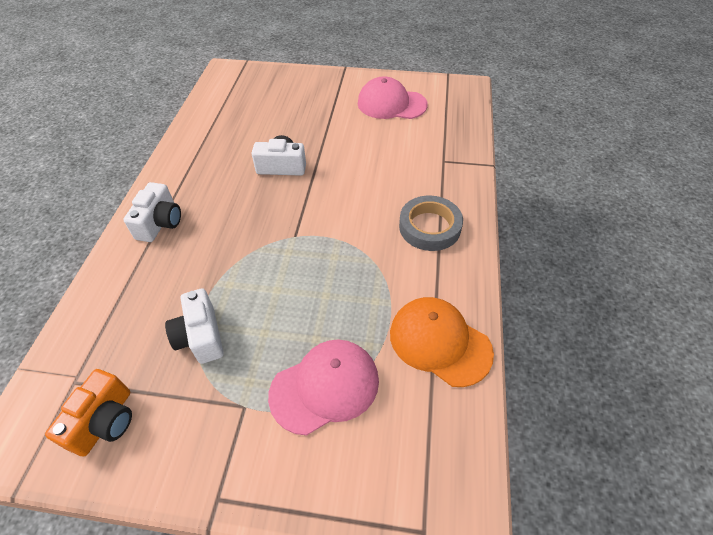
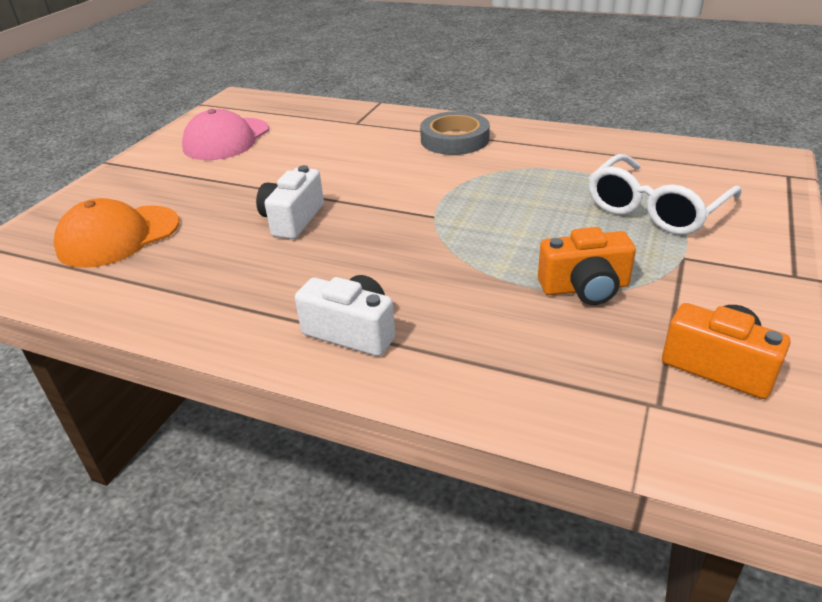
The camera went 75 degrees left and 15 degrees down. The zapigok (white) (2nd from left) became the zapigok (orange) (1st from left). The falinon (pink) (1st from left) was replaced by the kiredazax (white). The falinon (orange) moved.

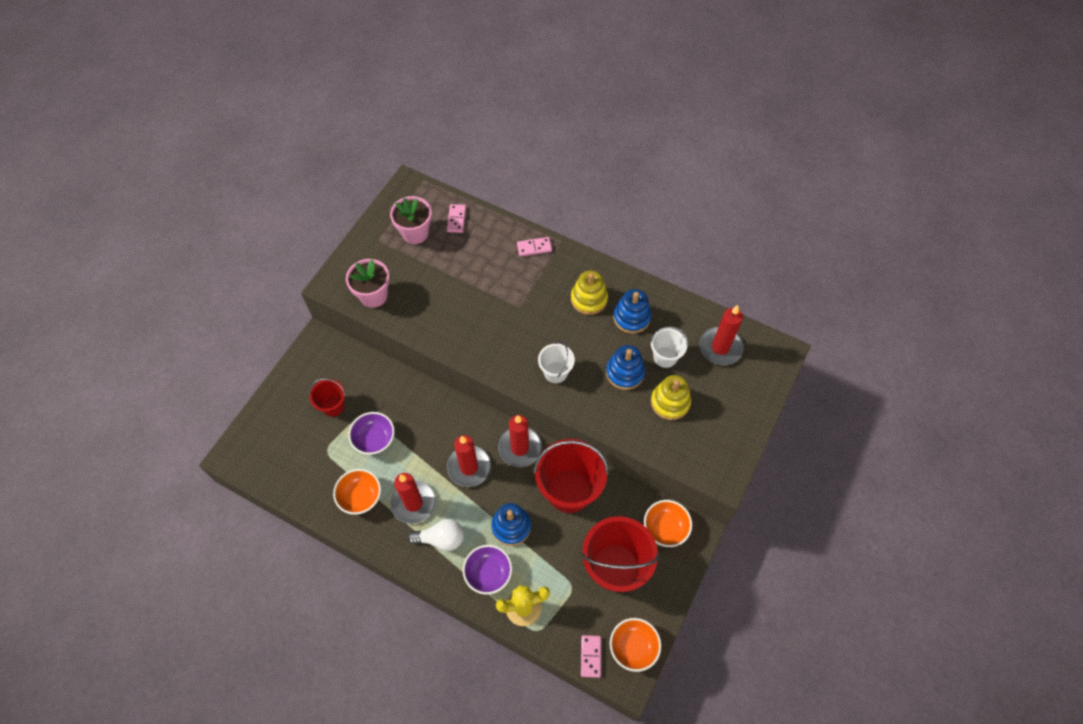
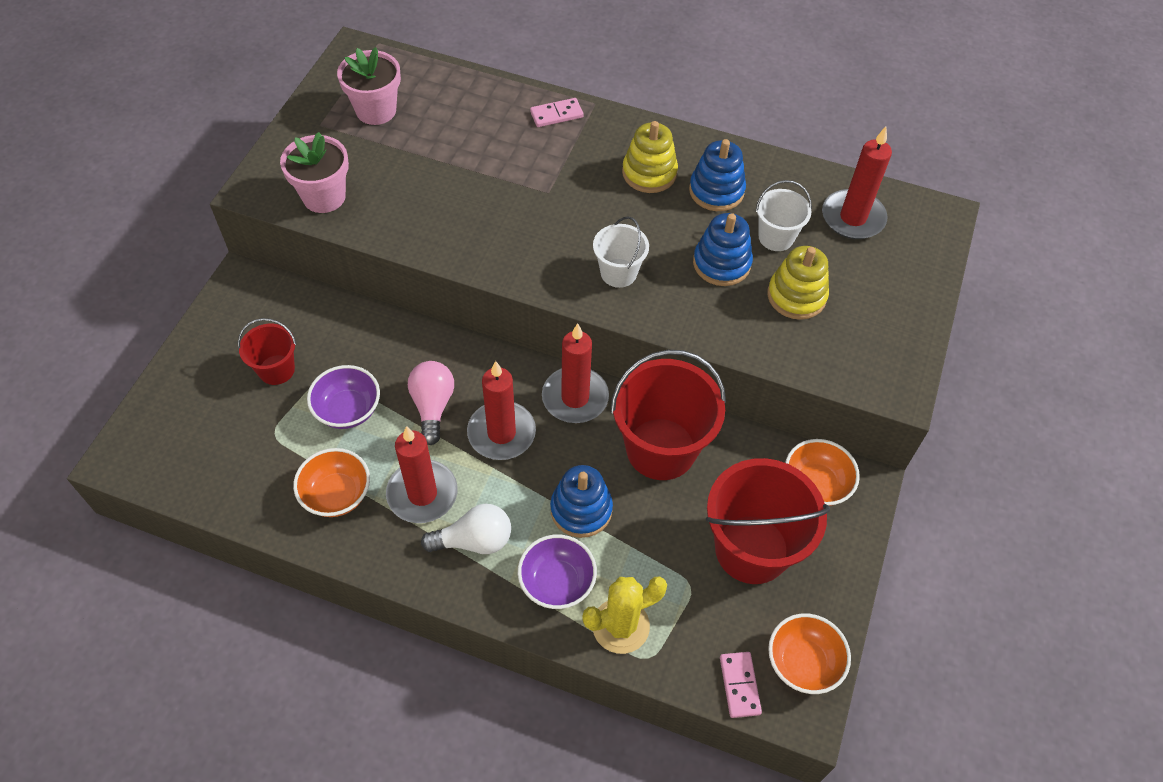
The camera went 10 degrees left and 5 degrees down. The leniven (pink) (1st from left) disappeared. The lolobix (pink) appeared.

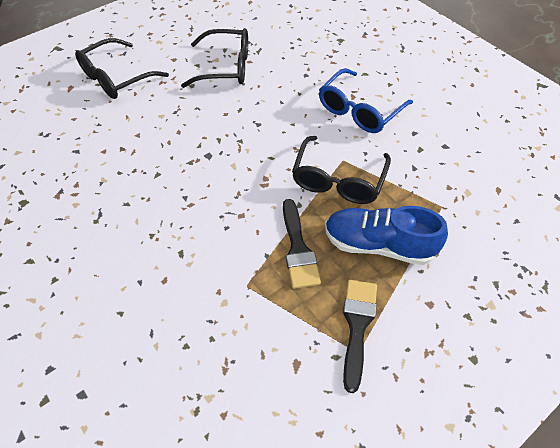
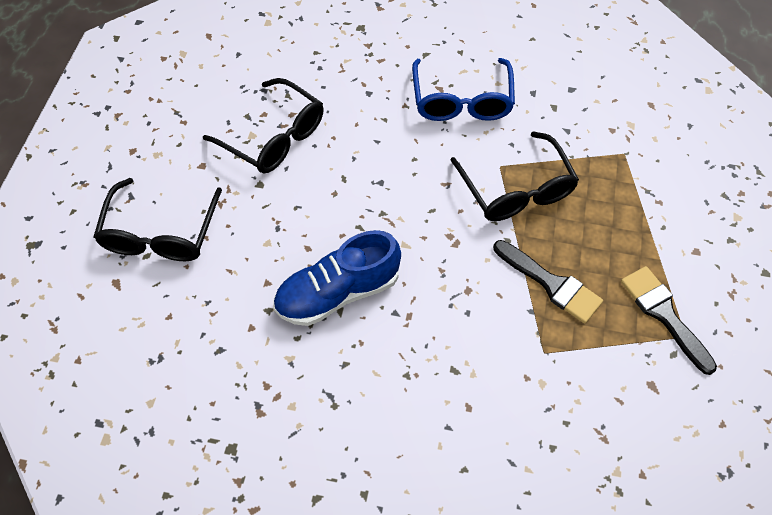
The camera went 40 degrees left and 5 degrees up. The kiredazax (black) (2nd from left) turned 75 degrees clockwise. The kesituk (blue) moved.

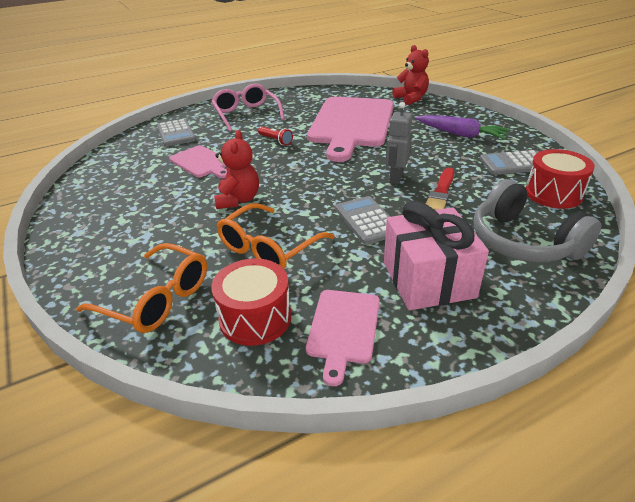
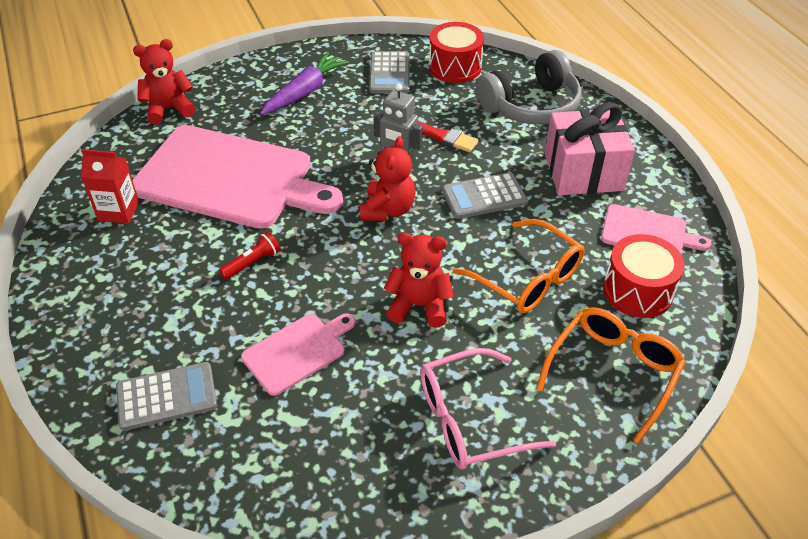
The camera went 85 degrees left and 10 degrees up. The kiredazax (pink) moved. The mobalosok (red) appeared. The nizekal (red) (2nd from left) appeared.

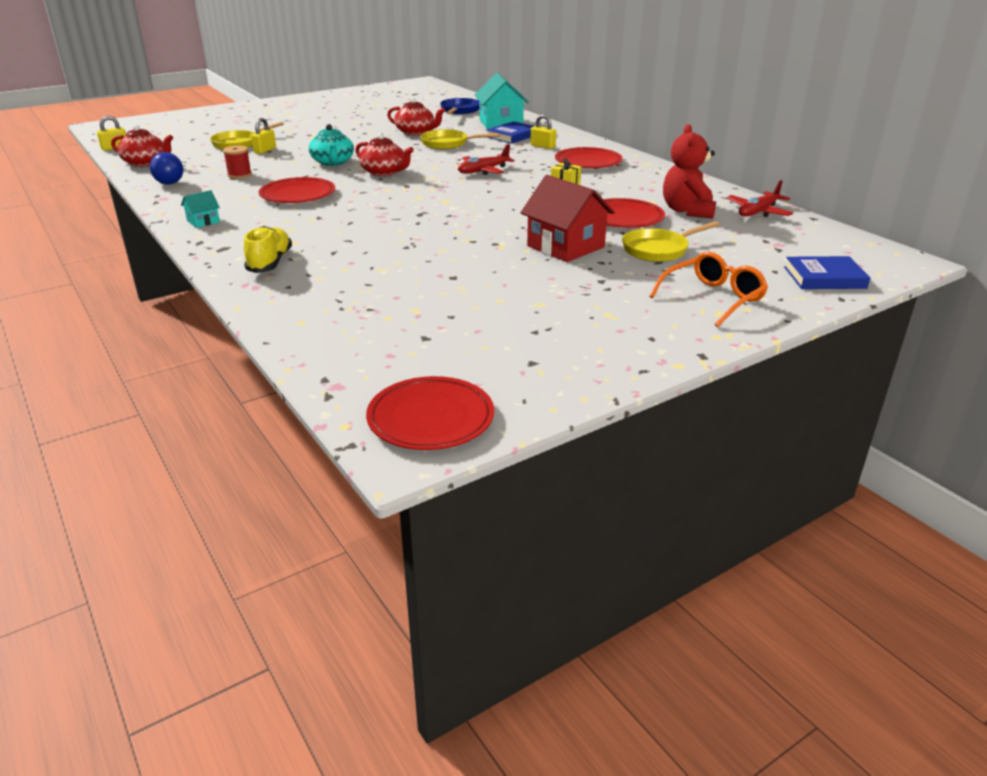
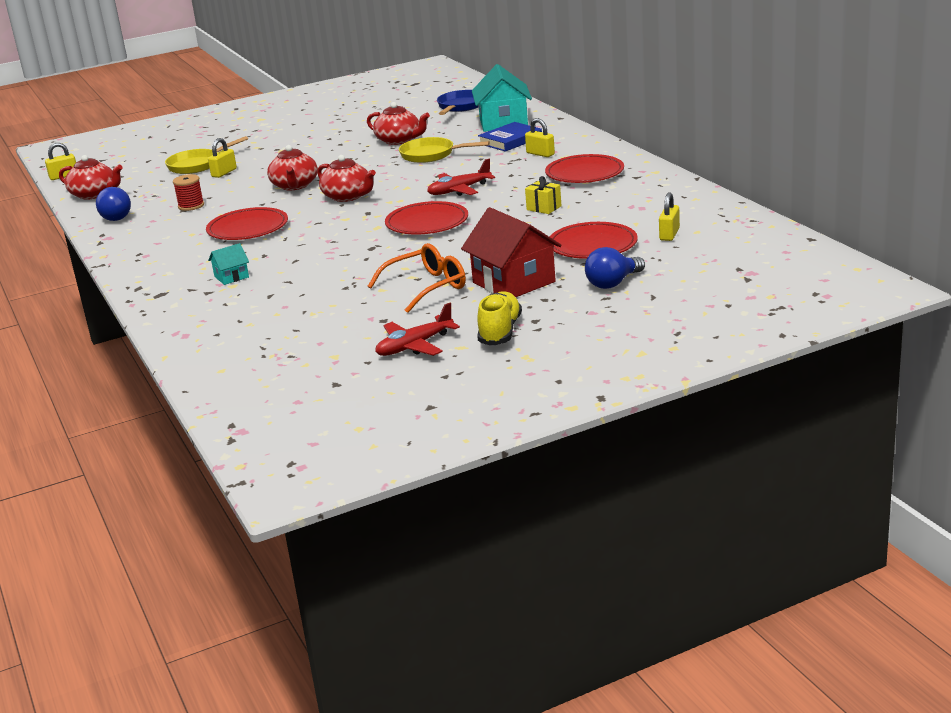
The camera went 10 degrees right and 5 degrees down. The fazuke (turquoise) (1st from left) moved. The kesituk (yellow) moved. The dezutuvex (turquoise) became the dezutuvex (red) (2nd from left). The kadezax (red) (2nd from left) moved. The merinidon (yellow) (3rd from left) was replaced by the lolobix (blue) (2nd from left). The kiredazax (orange) moved. The nizekal (red) was replaced by the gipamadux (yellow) (4th from left). The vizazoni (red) (2nd from left in the first image) moved. The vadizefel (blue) (2nd from left) disappeared.

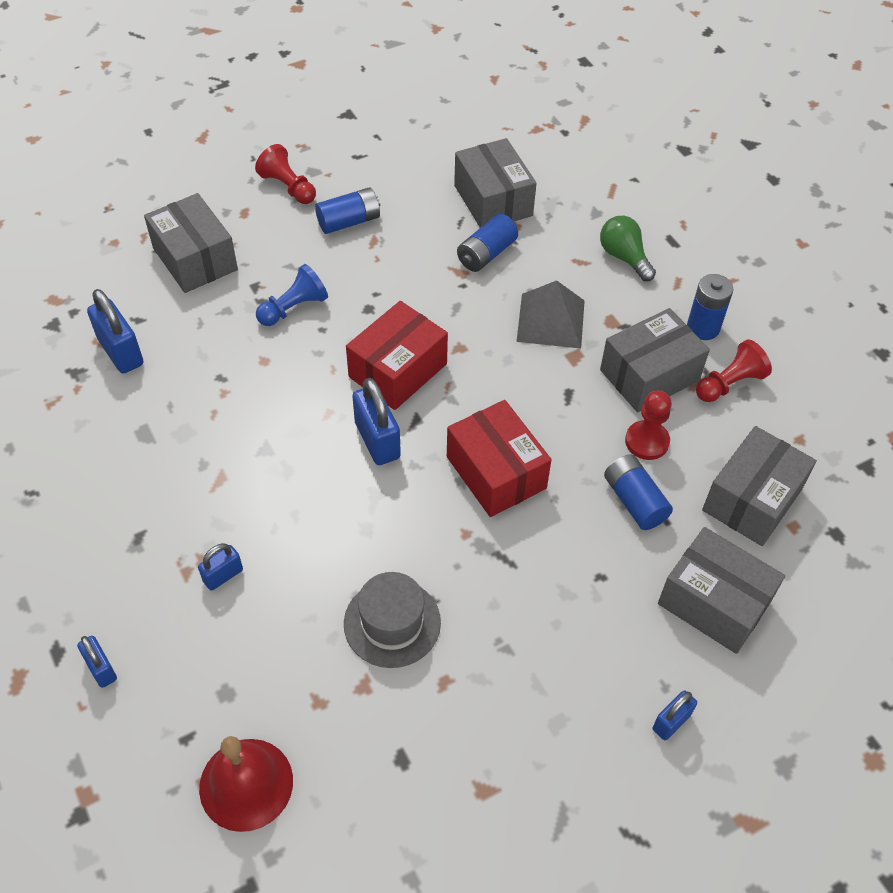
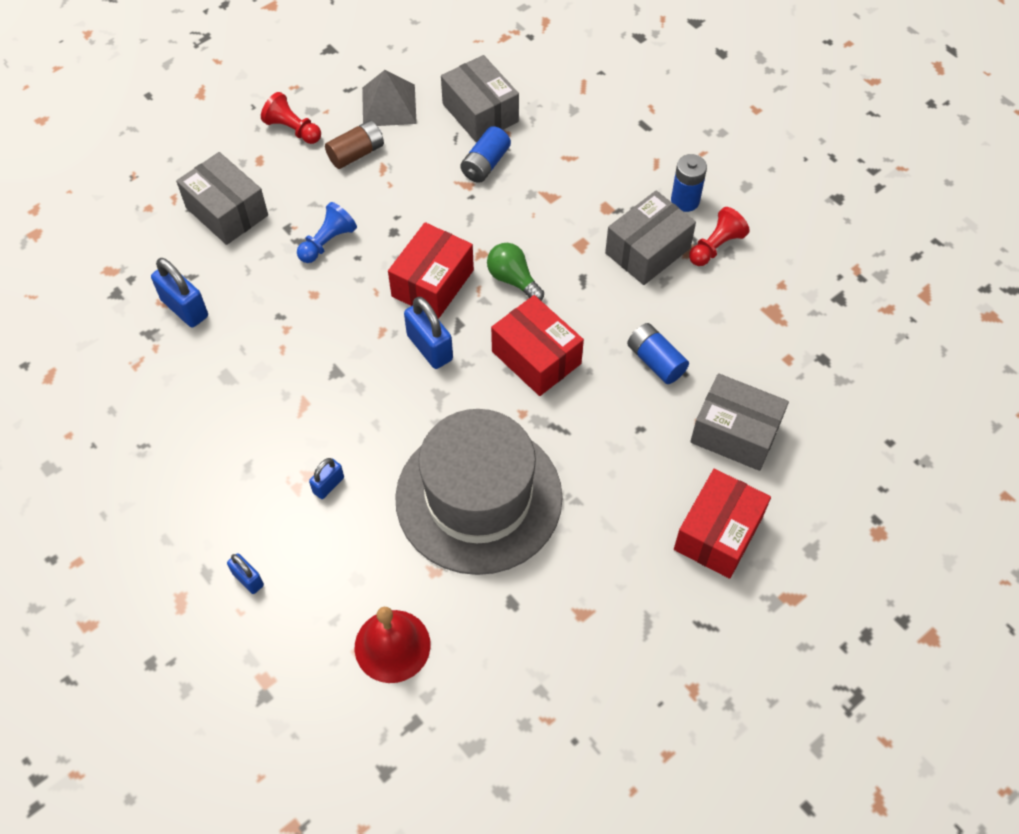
The camera went 10 degrees left and 5 degrees up. The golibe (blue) (1st from left) became the golibe (brown). The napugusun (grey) changed to 2.06 times the size. The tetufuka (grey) moved. The lolobix (green) moved. The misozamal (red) (2nd from left) disappeared. The gipamadux (blue) (5th from left) was replaced by the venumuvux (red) (3rd from left). The venumuvux (grey) (5th from left) disappeared.

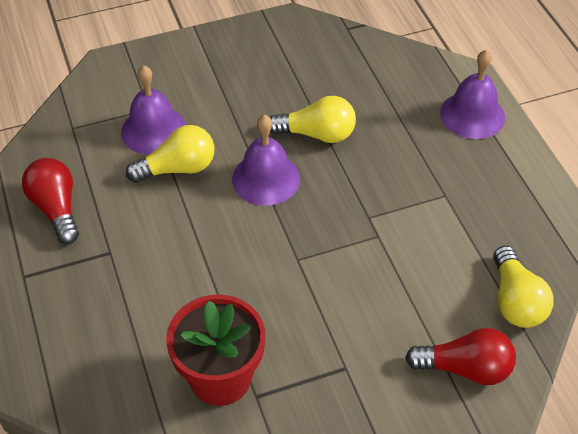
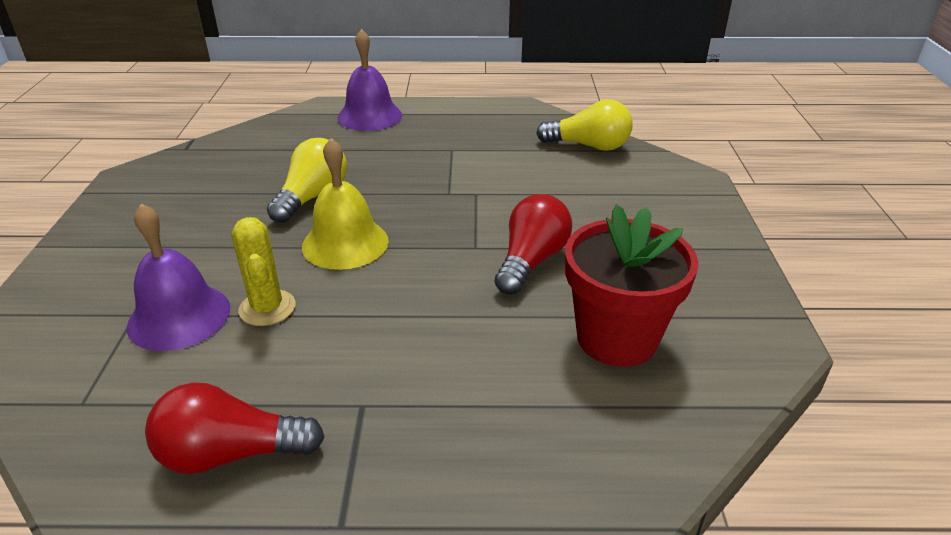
The camera went 70 degrees left and 15 degrees down. The lolobix (yellow) (1st from left) was replaced by the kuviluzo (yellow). The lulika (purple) (2nd from left) became the lulika (yellow). The lolobix (red) (2nd from left) moved.

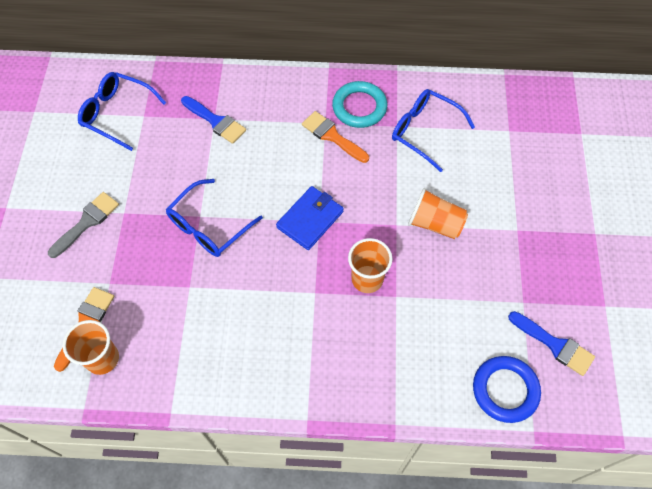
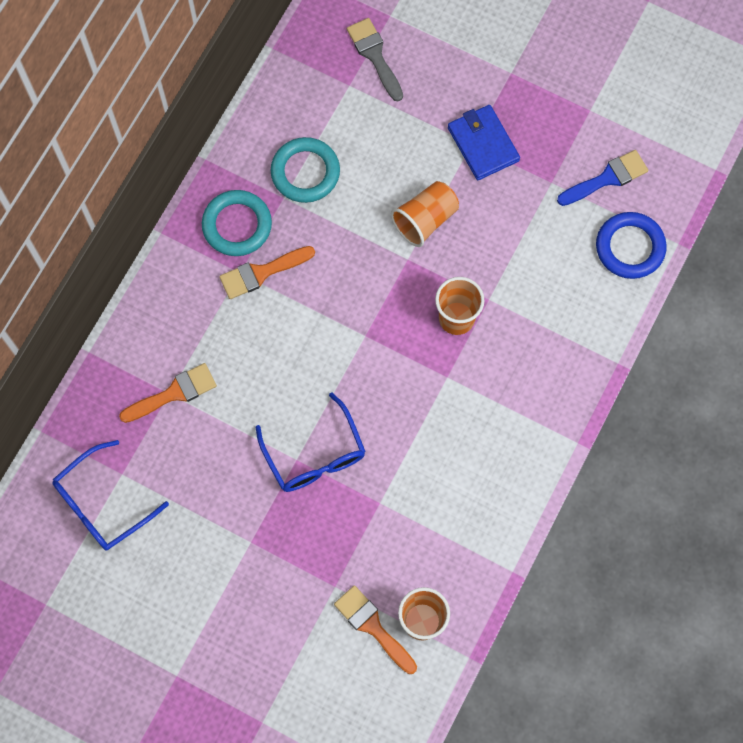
The camera went 65 degrees left and 10 degrees up. The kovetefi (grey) moved. The kovetefi (blue) (1st from left) became the kovetefi (orange) (1st from left). The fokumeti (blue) moved. The kiredazax (blue) (3rd from left) was replaced by the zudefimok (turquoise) (2nd from left).

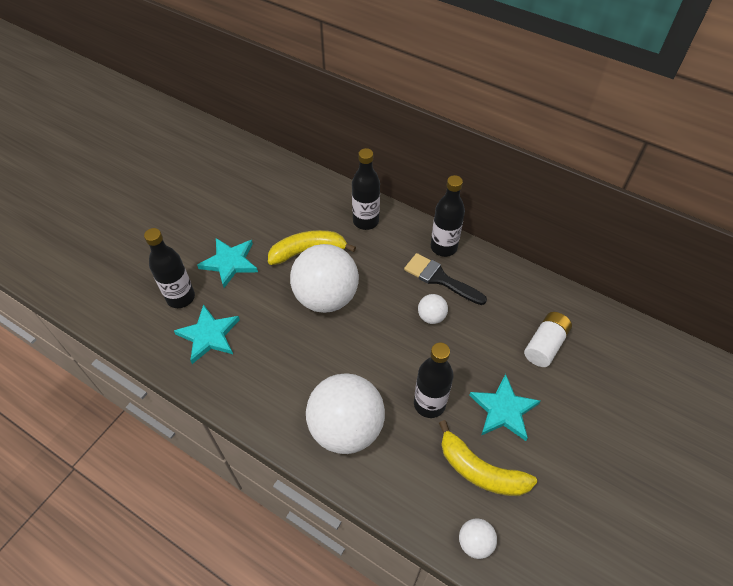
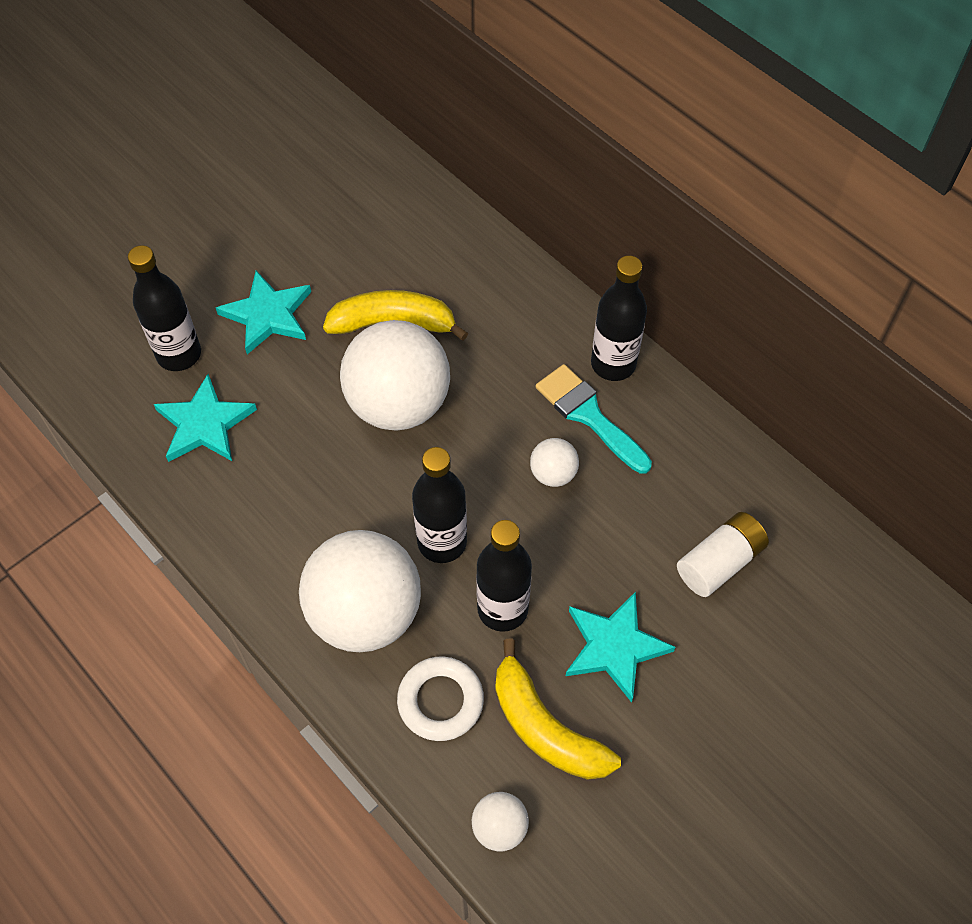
The camera went 15 degrees right and 5 degrees up. The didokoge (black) (2nd from left) moved. The kovetefi (black) became the kovetefi (turquoise). The zudefimok (white) appeared.

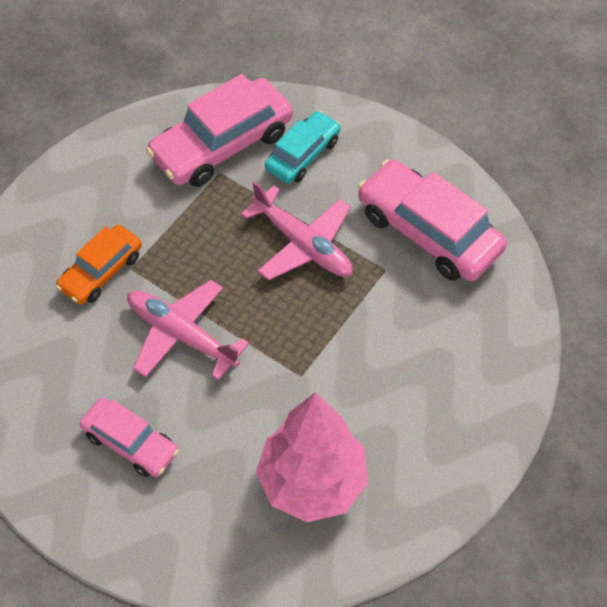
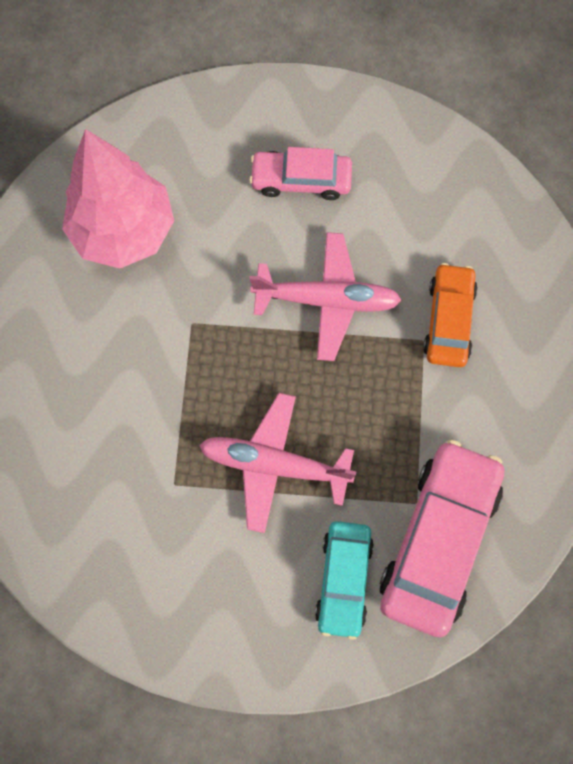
The camera went 150 degrees right and 15 degrees up. The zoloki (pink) (3rd from left) disappeared.

